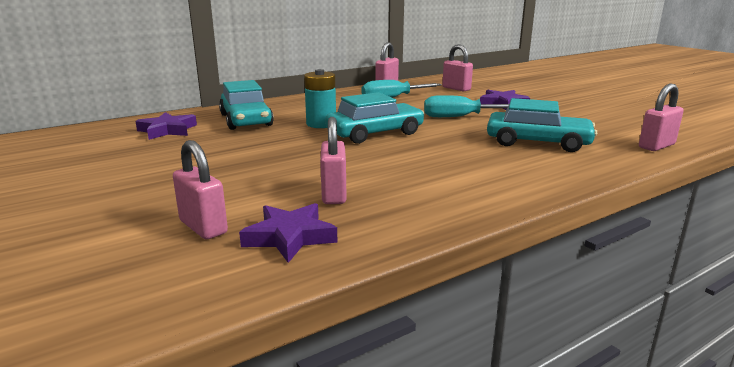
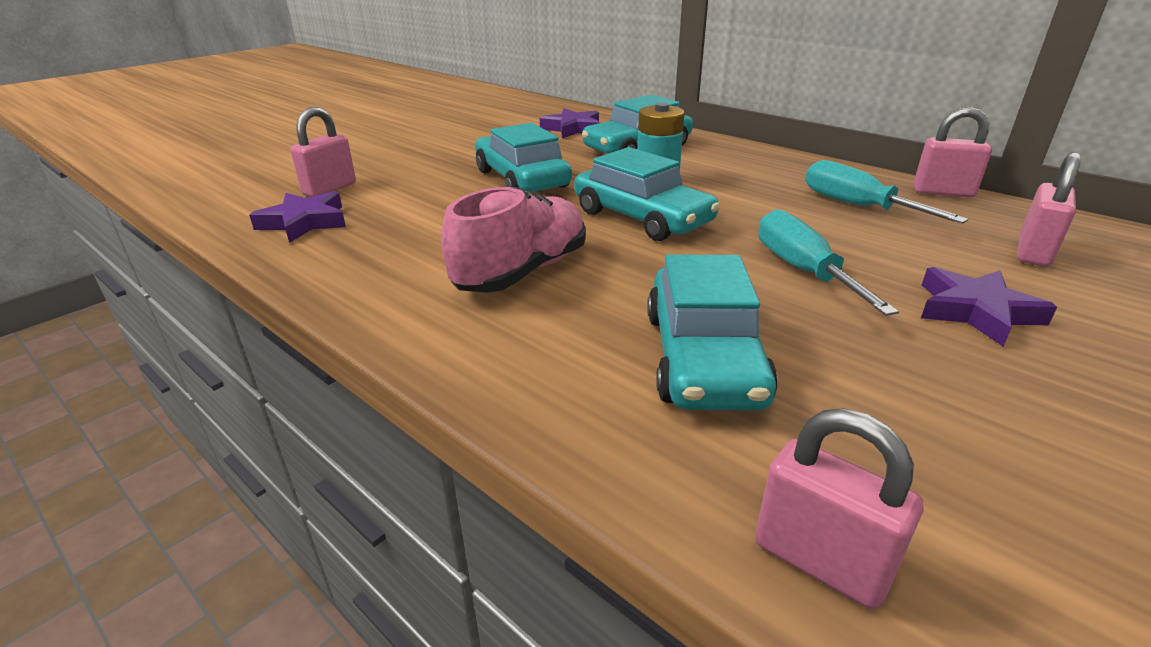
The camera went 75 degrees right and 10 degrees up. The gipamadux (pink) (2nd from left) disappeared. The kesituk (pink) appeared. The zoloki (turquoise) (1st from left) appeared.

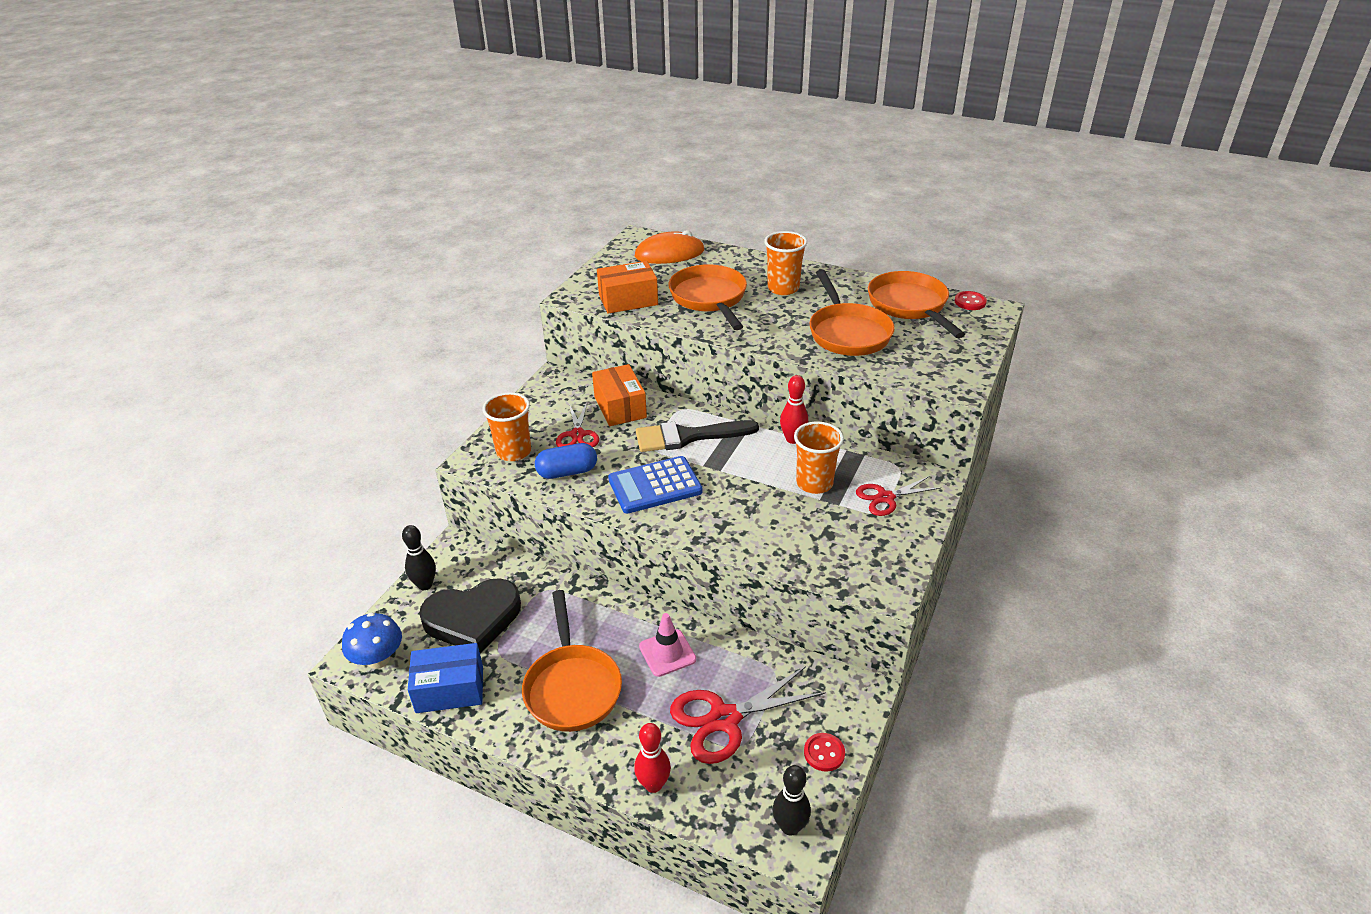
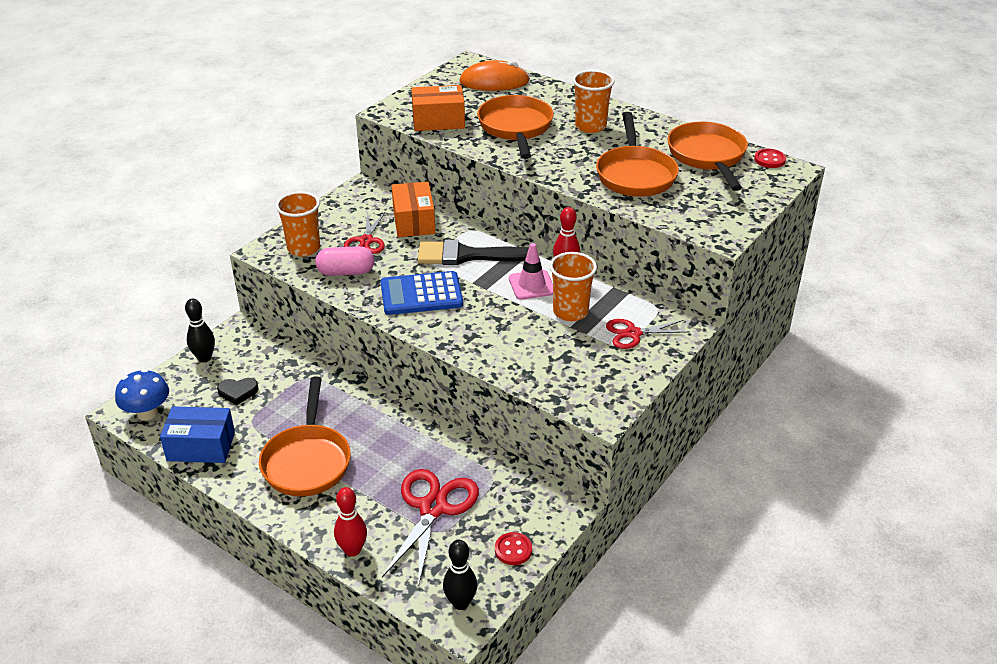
The camera went 10 degrees right and 0 degrees up. The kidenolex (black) changed to 0.44 times the size. The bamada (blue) became the bamada (pink). The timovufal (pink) moved. The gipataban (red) (2nd from left) turned 120 degrees clockwise.

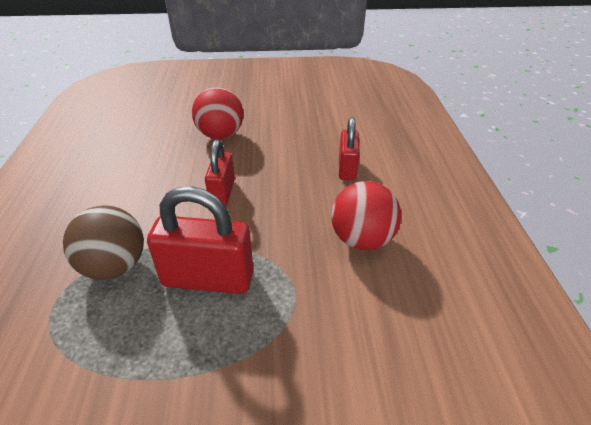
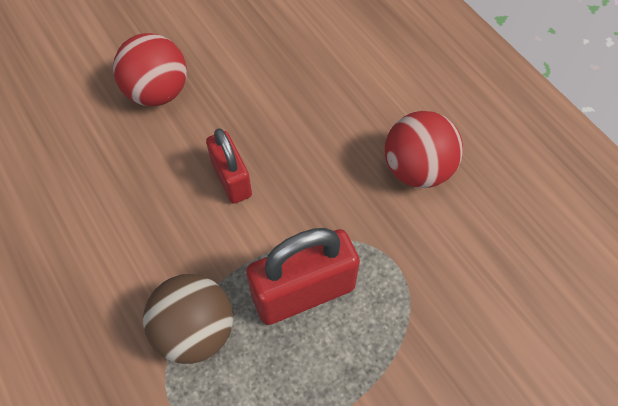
The camera went 30 degrees left and 20 degrees up. The gipamadux (red) (3rd from left) disappeared.

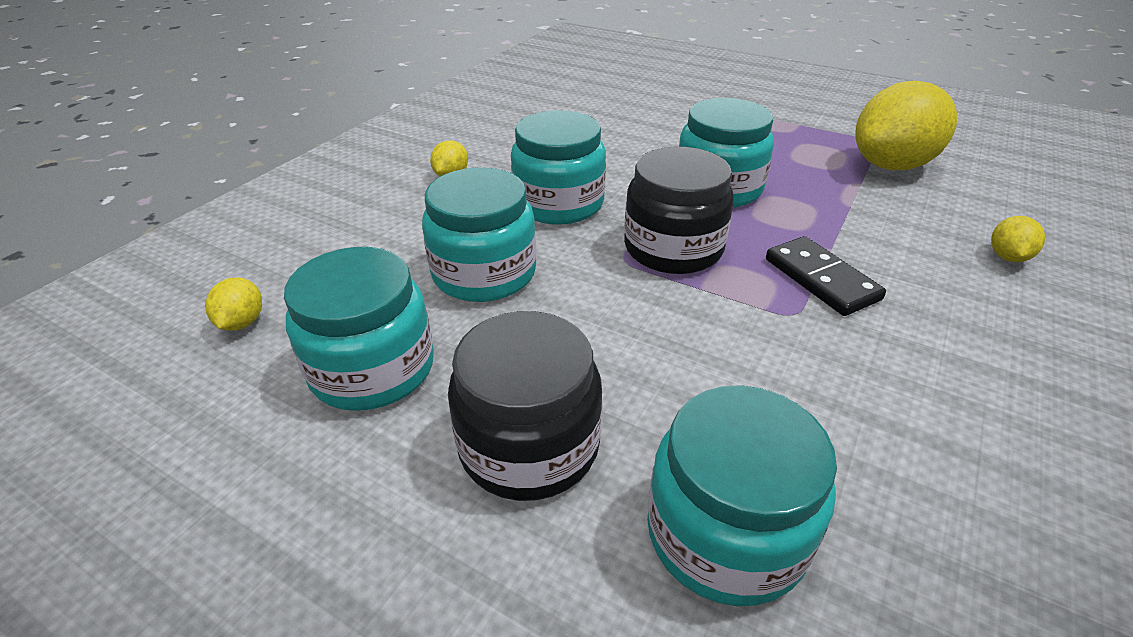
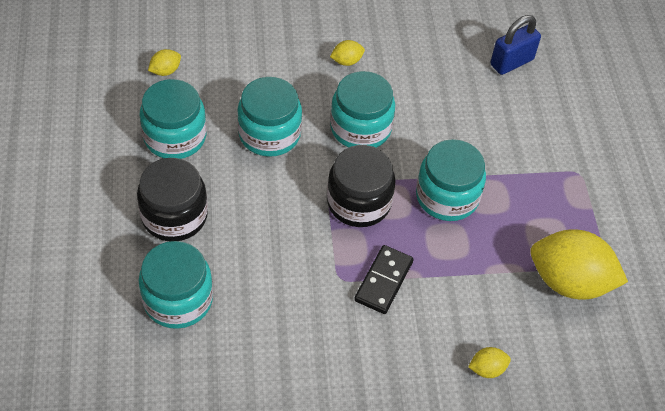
The camera went 50 degrees right and 15 degrees up. The gipamadux (blue) appeared.

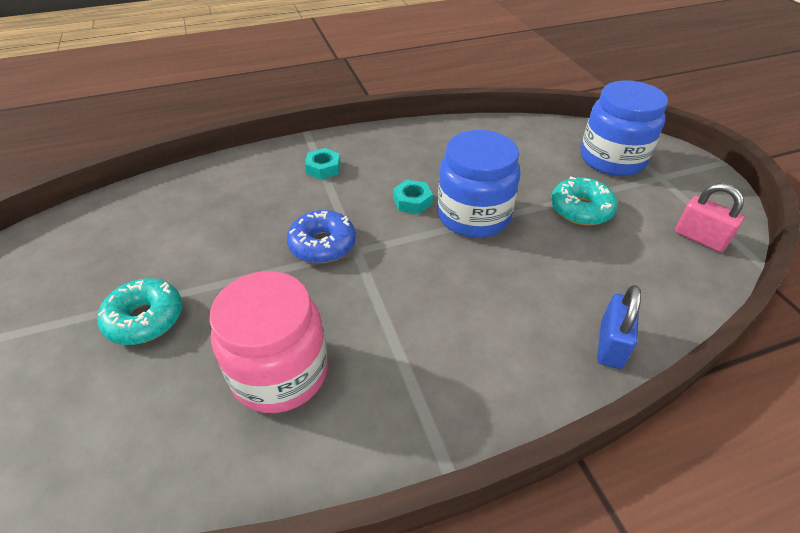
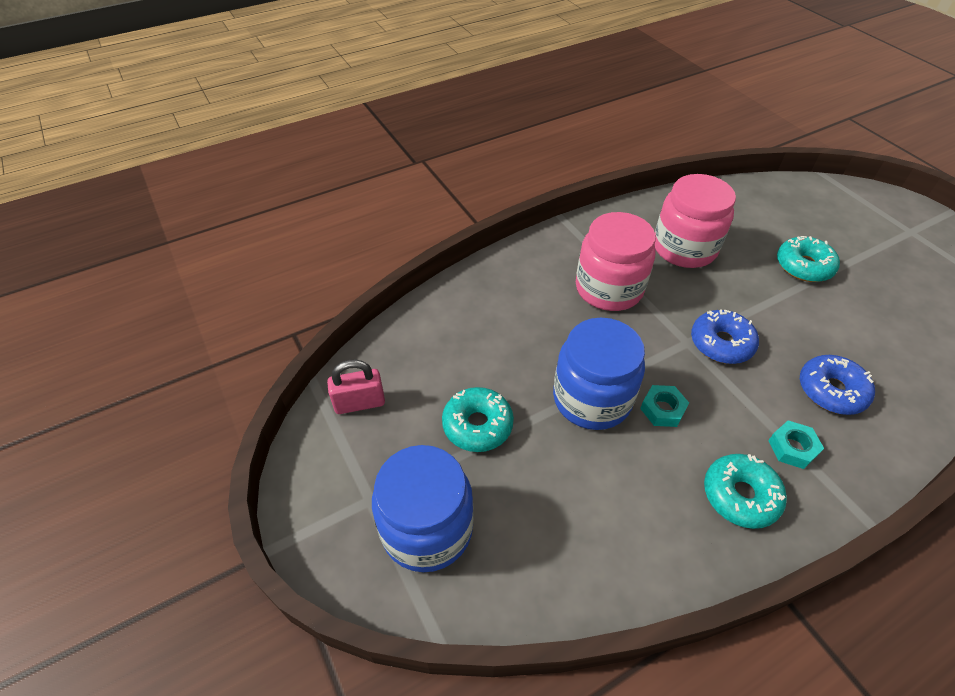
The camera went 170 degrees right and 5 degrees up. The gipamadux (blue) disappeared. The gipamadux (pink) turned 45 degrees counterclockwise. The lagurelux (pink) (1st from left) appeared. The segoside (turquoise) (2nd from left) appeared. The segoside (blue) (2nd from left) appeared.

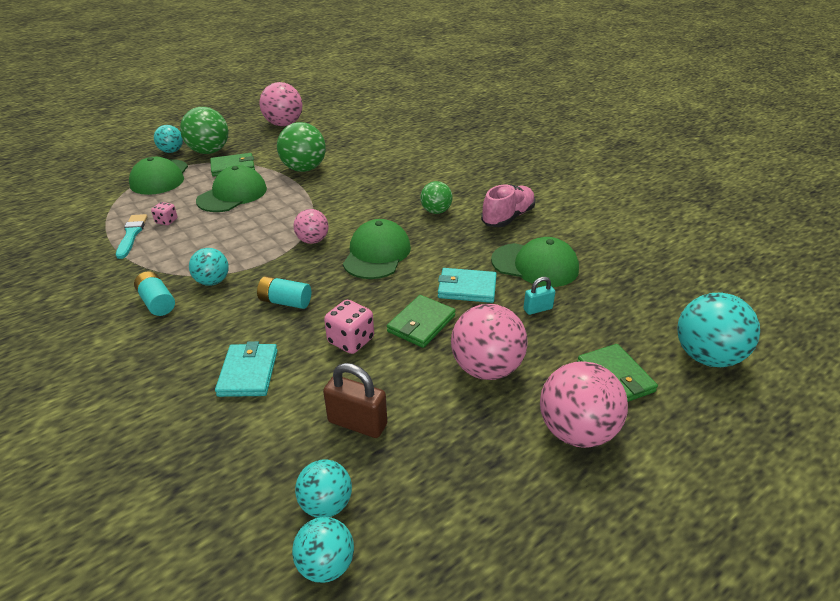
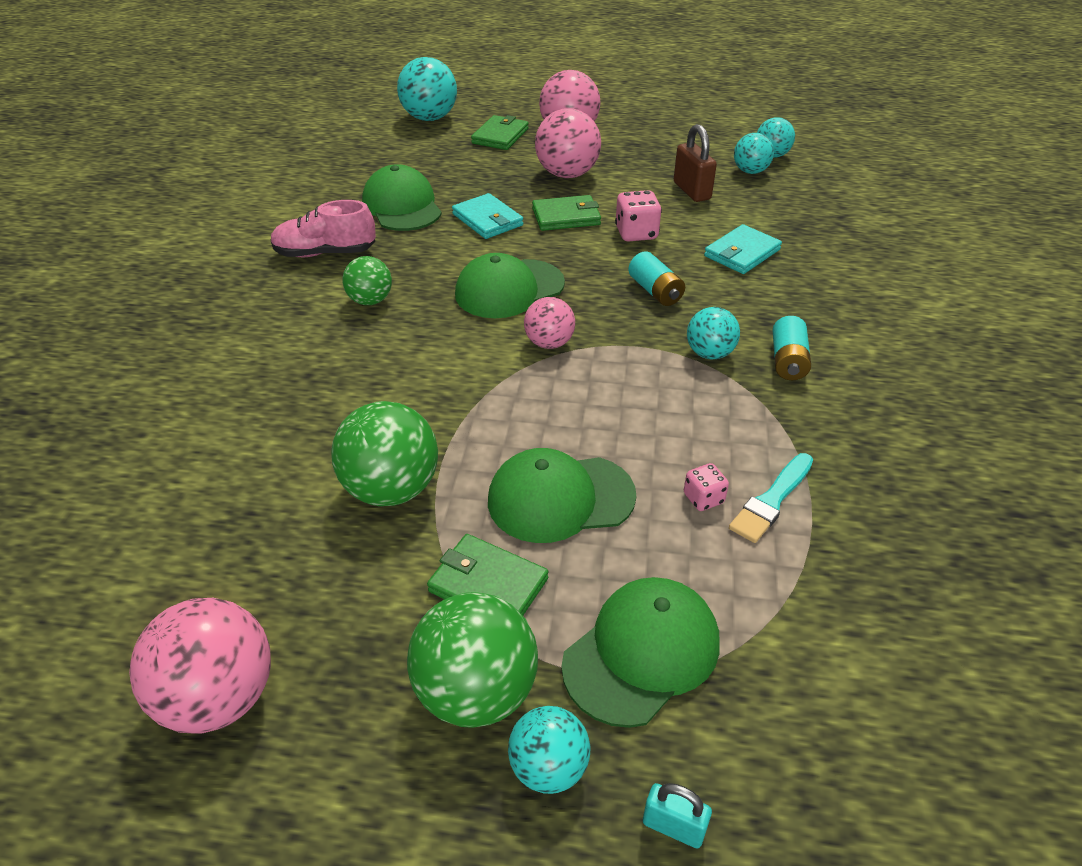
The camera went 135 degrees left and 5 degrees up. The gipamadux (turquoise) moved.

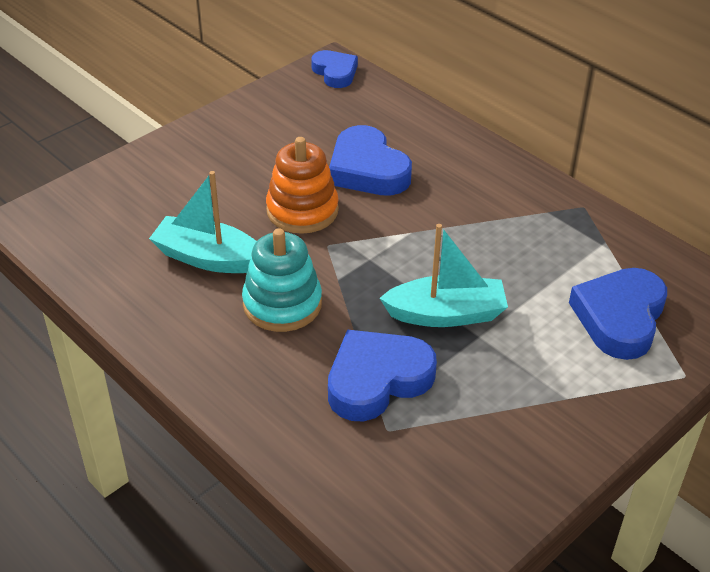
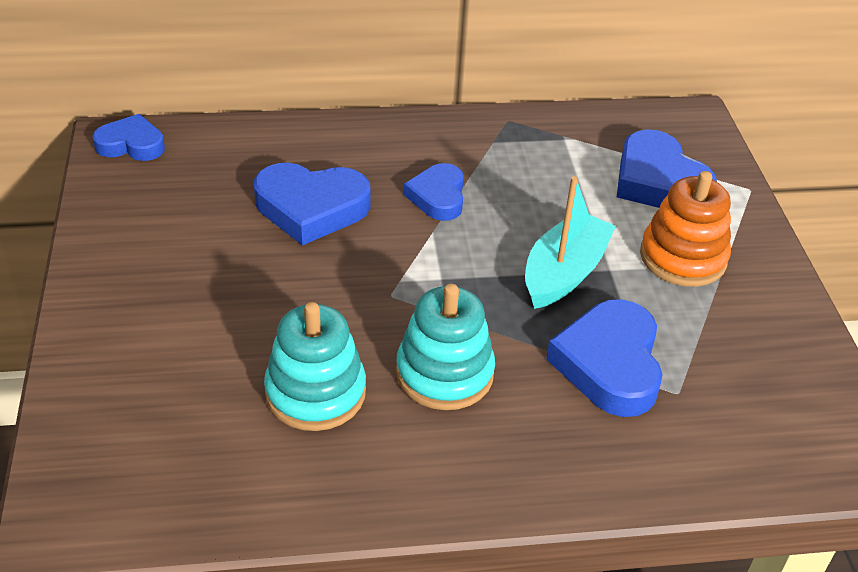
The camera went 55 degrees left and 0 degrees up. The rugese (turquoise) (1st from left) was replaced by the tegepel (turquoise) (1st from left). The tegepel (orange) moved. The kidenolex (blue) (3rd from left) appeared.

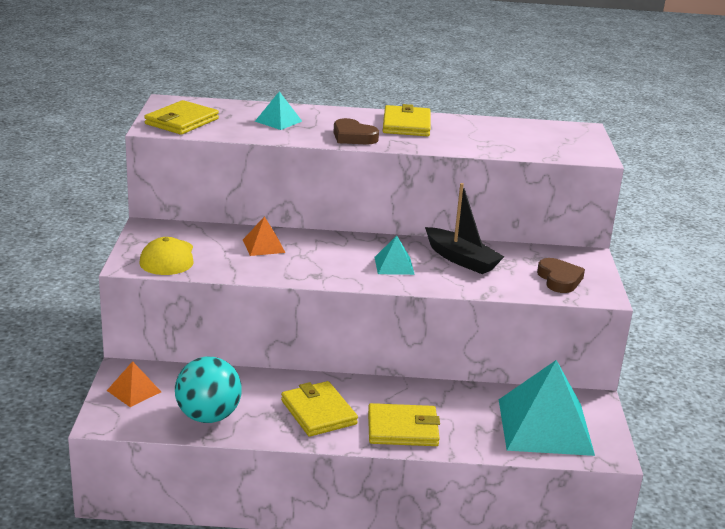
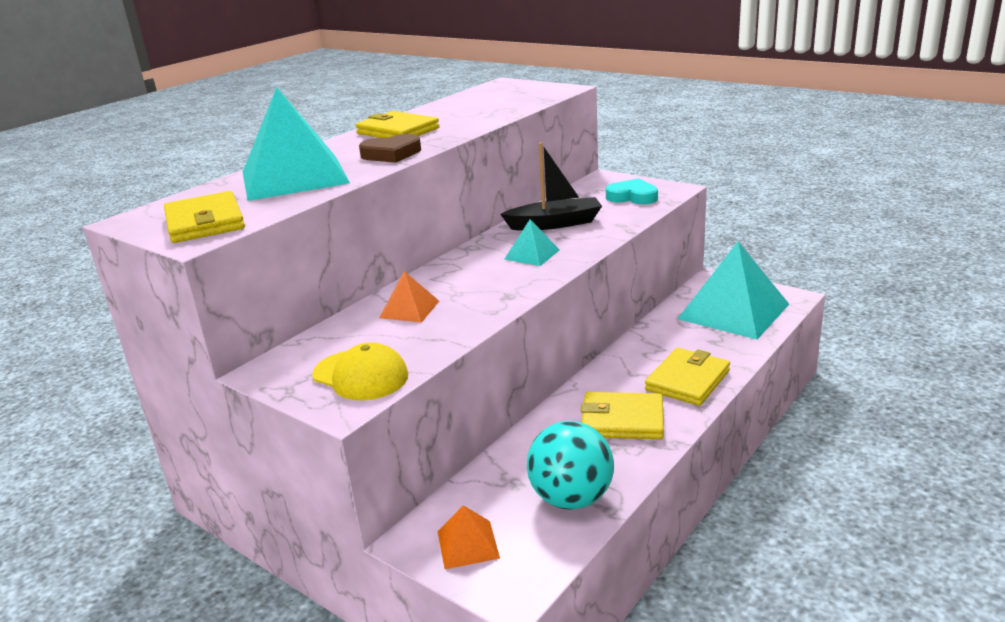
The camera went 50 degrees left and 0 degrees up. The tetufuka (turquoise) (1st from left) changed to 2.19 times the size. The kidenolex (brown) (2nd from left) became the kidenolex (turquoise).

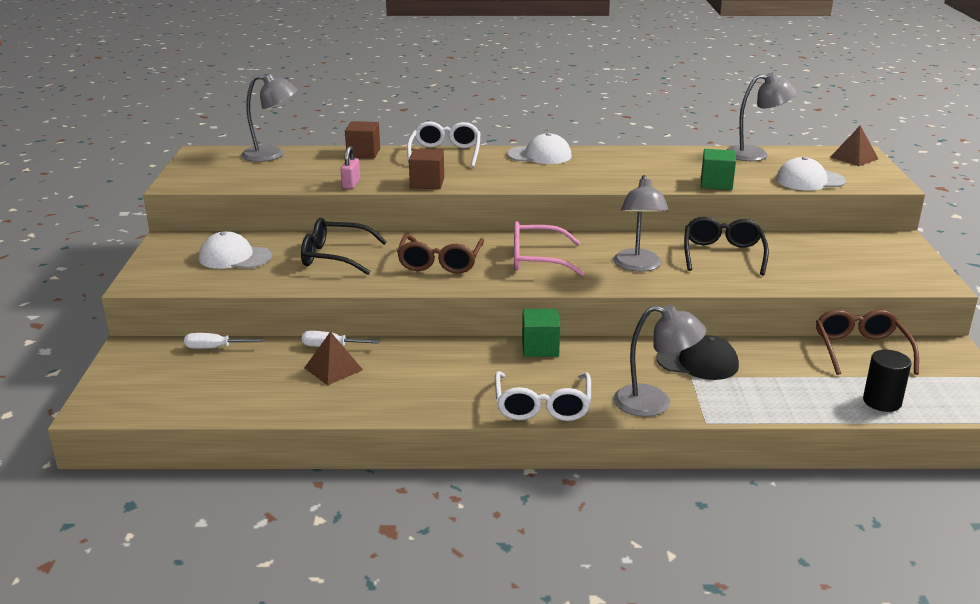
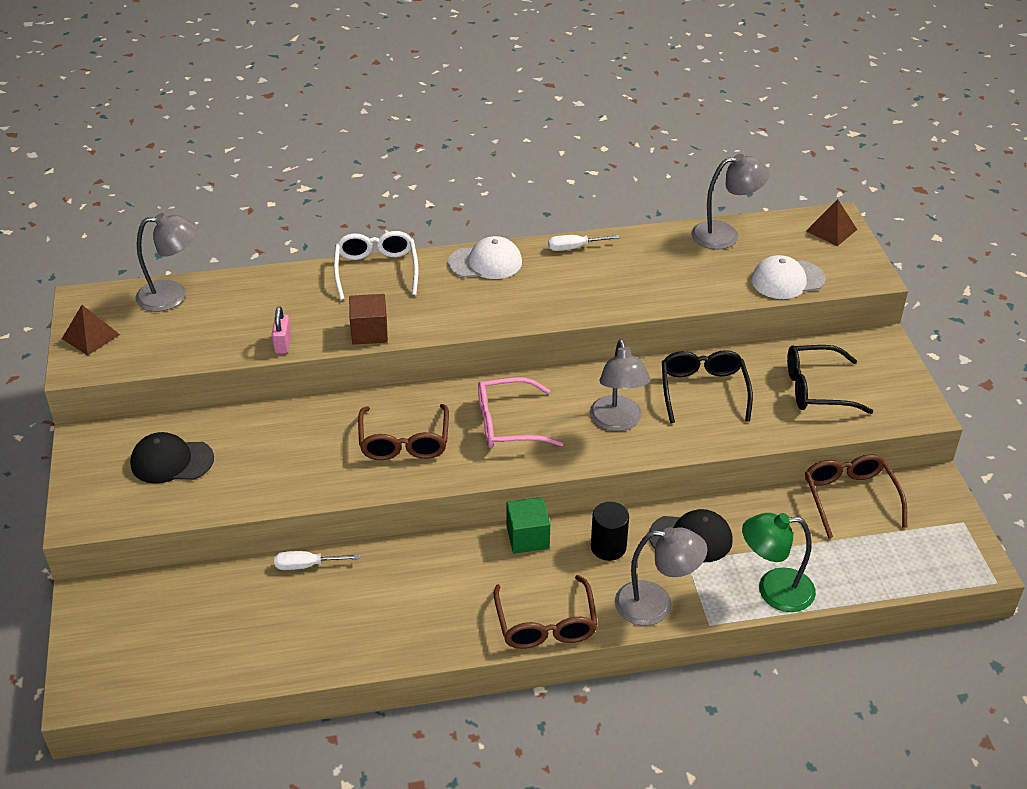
The camera went 10 degrees left and 15 degrees up. The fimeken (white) (1st from left in the first image) moved. The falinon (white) (1st from left) became the falinon (black) (1st from left). The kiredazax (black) (1st from left in the first image) moved. The tetufuka (brown) (1st from left) moved. The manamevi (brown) (1st from left) disappeared. The kiredazax (white) (2nd from left) became the kiredazax (brown) (2nd from left). The manamevi (green) (2nd from left) disappeared. The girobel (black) moved. The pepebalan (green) appeared.

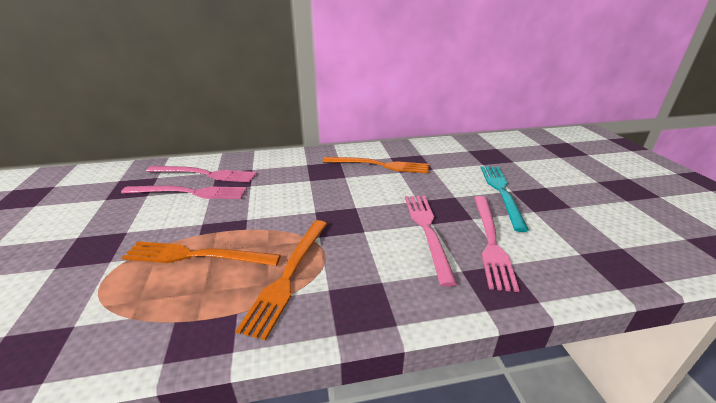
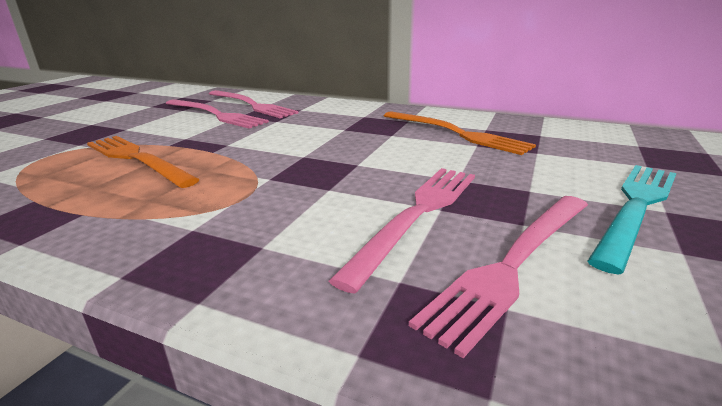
The camera went 35 degrees right and 5 degrees down. The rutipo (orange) (2nd from left) disappeared.

